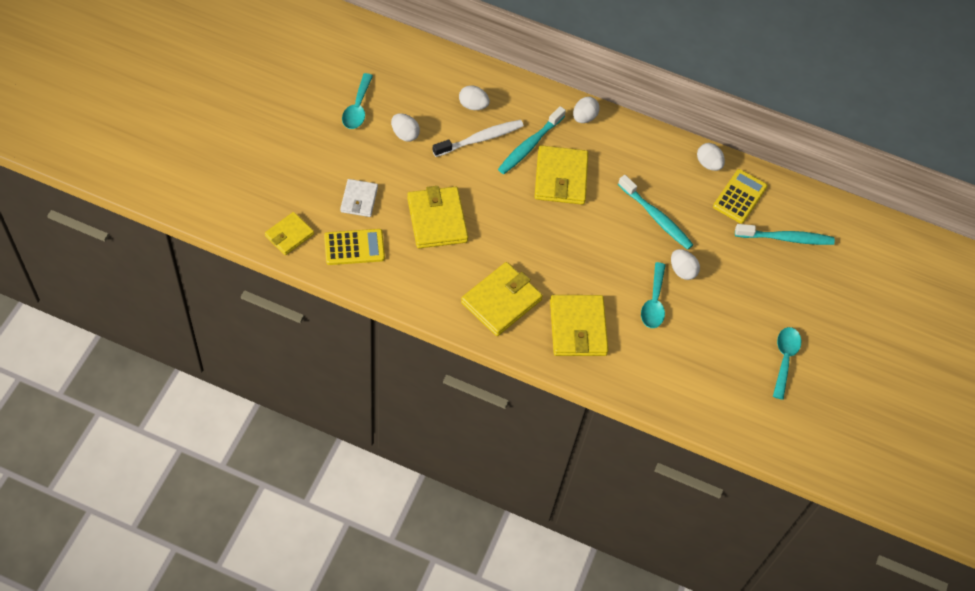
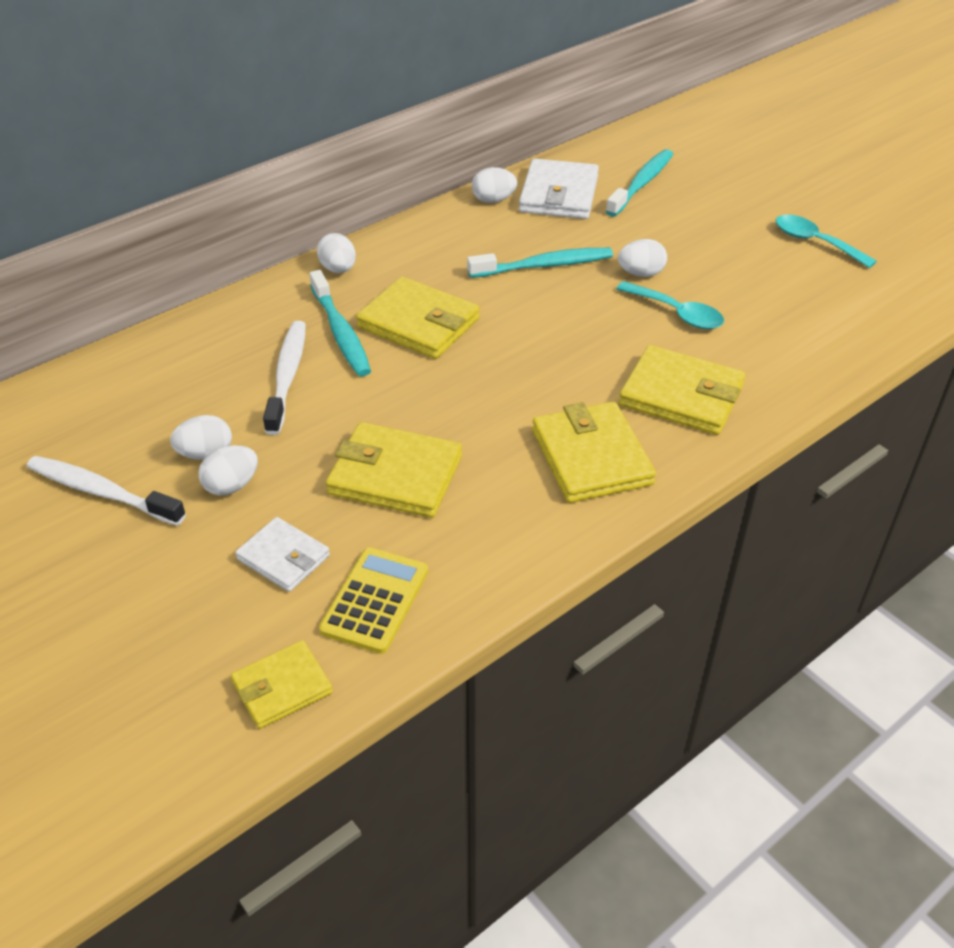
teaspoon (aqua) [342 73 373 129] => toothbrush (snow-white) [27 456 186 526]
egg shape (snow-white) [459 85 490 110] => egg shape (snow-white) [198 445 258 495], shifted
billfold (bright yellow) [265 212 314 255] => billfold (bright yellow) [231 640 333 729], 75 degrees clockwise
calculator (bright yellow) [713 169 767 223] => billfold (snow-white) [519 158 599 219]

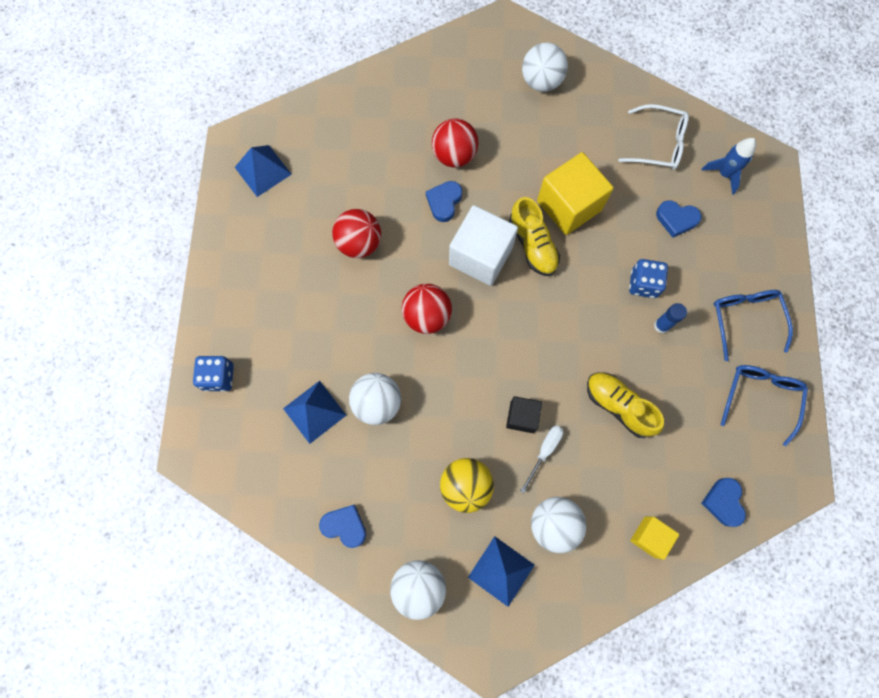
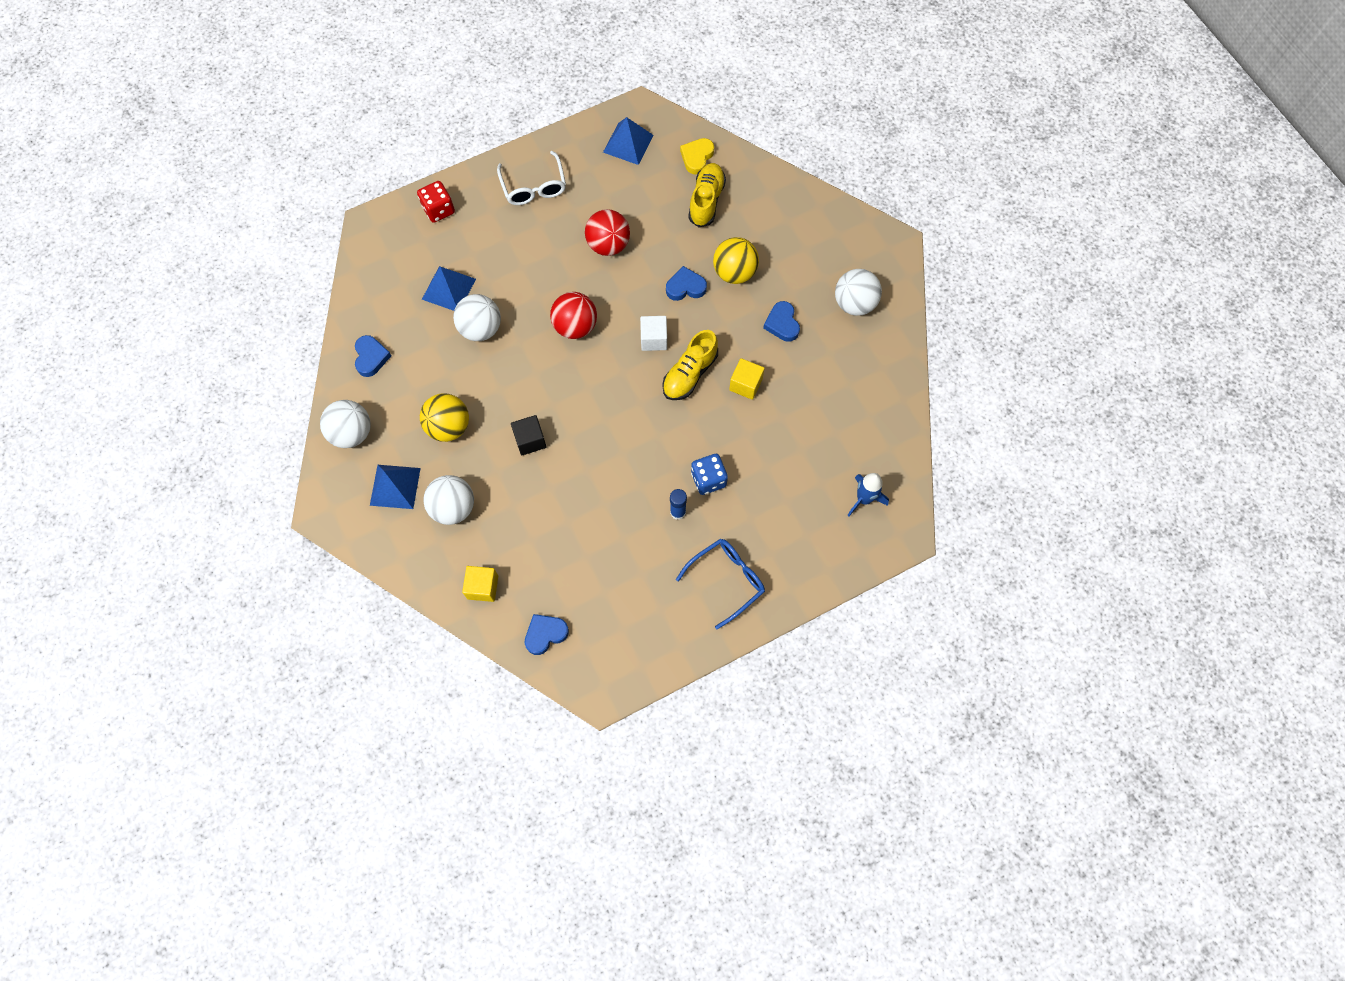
game die (royal blue) [193 356 234 392] => game die (red) [417 181 455 223]
eyeglasses (snow-white) [619 104 689 170] => eyeglasses (snow-white) [497 151 566 205], shifted
cube (snow-white) [449 205 518 286] => cube (snow-white) [640 316 667 351], x0.54
nothing => love heart (bright yellow) [680 138 714 175]
lace-up shoe (bright yellow) [587 372 664 438] => lace-up shoe (bright yellow) [688 163 726 228], shifted
play ball (red) [432 118 478 168] => play ball (bright yellow) [713 237 759 284]
cube (bright yellow) [537 152 614 235] => cube (bright yellow) [729 358 765 400], x0.54
love heart (royal blue) [656 200 701 238] => love heart (royal blue) [763 301 800 342], shifted
screwdriver (snow-white) [520 425 563 493] => nothing
eyeglasses (royal blue) [720 365 808 446] => nothing

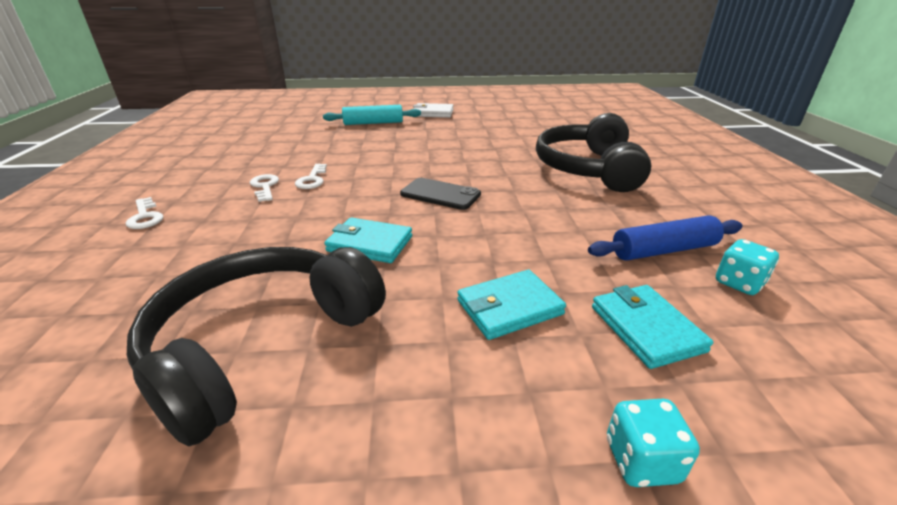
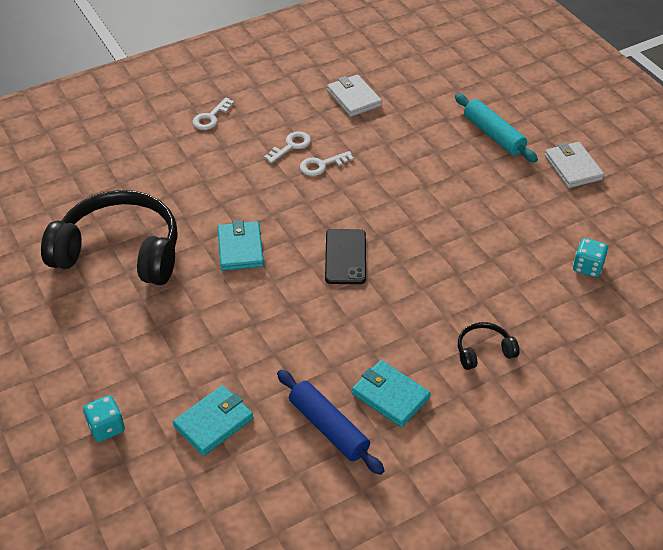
nothing => billfold (snow-white) [327 74 382 117]
billfold (aqua) [457 270 566 340] => billfold (aqua) [352 360 431 427], shifted
over-ear headphones (jet-black) [536 113 652 192] => over-ear headphones (jet-black) [458 322 520 370], x0.42
game die (aqua) [716 239 779 295] => game die (aqua) [573 238 608 277], shifted

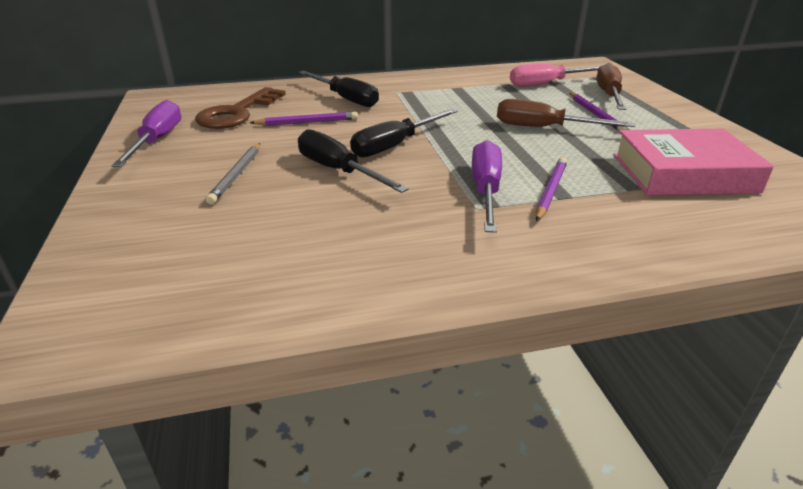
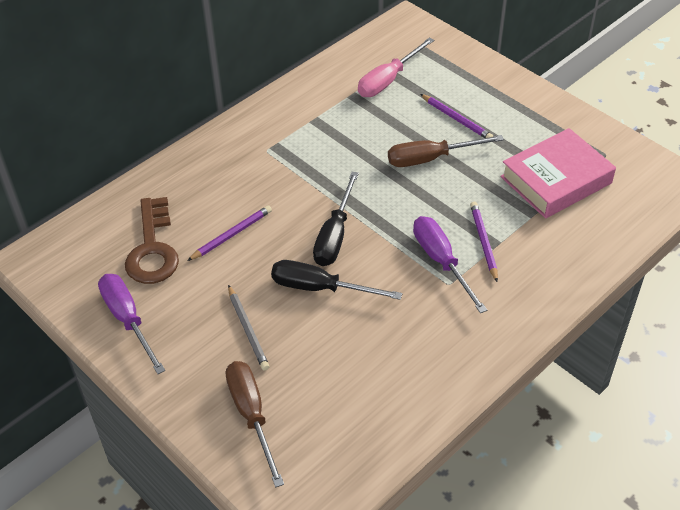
screwdriver (brown) [596 63 626 110] => screwdriver (brown) [225 361 284 487], shifted
screwdriver (jet-black) [298 71 379 107] => nothing

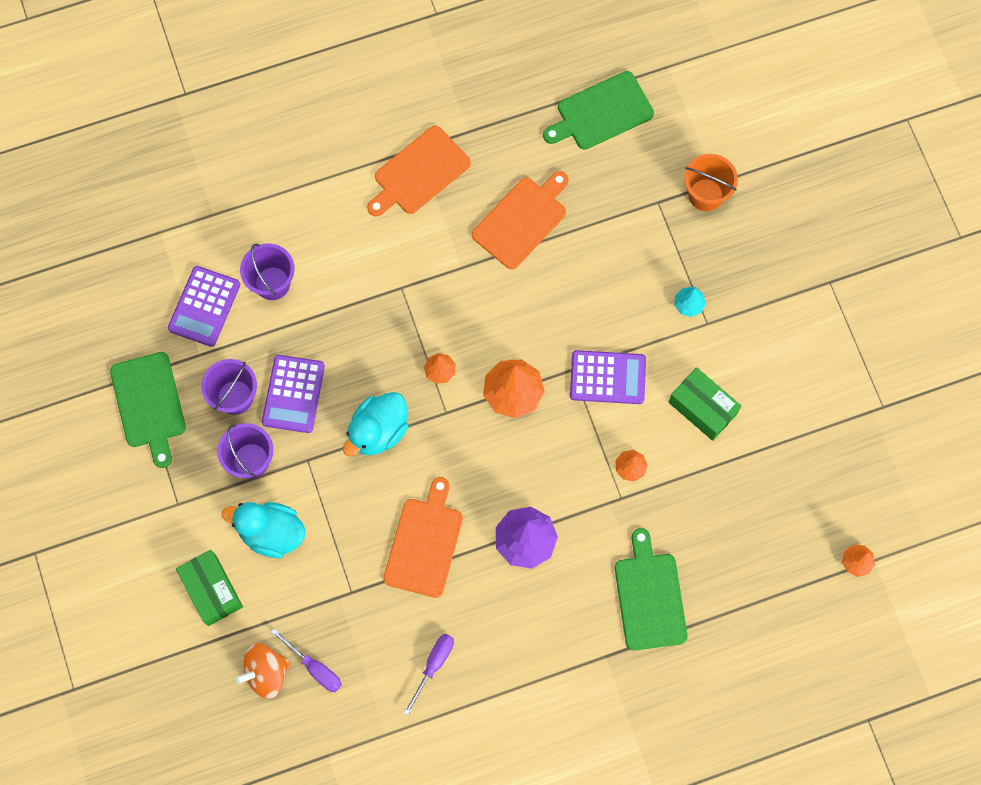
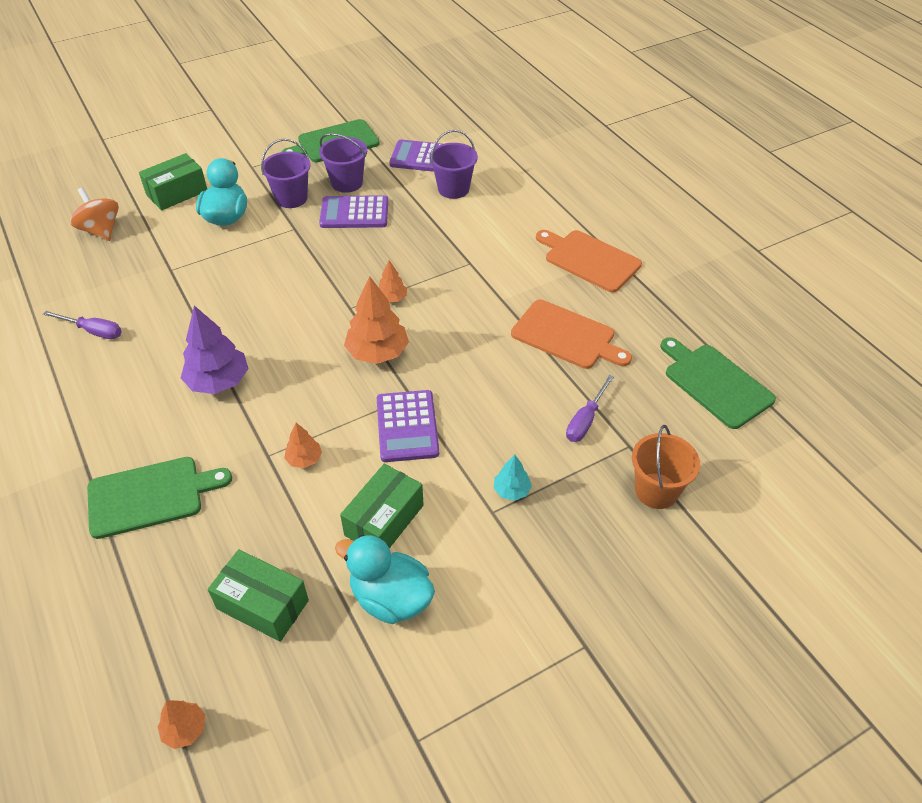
nothing => box (leaf-green) [208 549 309 642]
toy duck (aqua) [343 392 409 457] => toy duck (aqua) [335 535 435 624], shifted
screwdriver (purple) [271 628 342 692] => screwdriver (purple) [566 375 614 442], shifted
bread board (orange) [384 477 463 598] => nothing

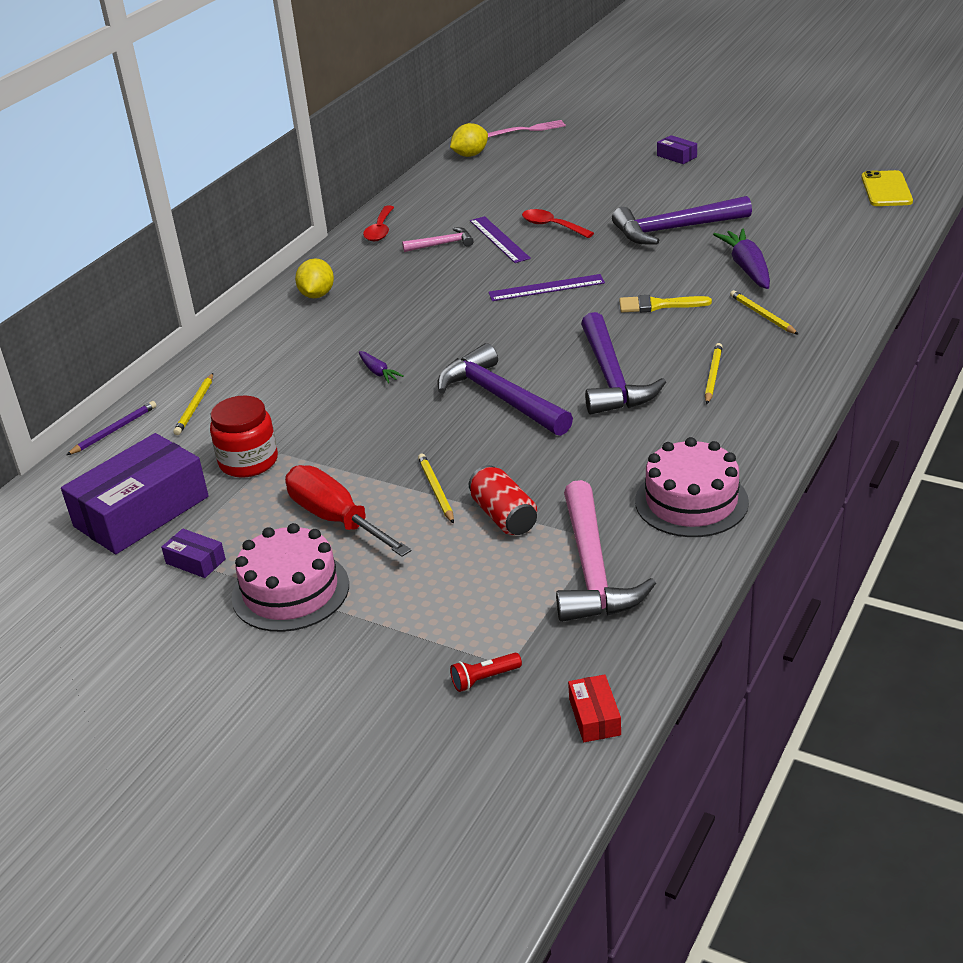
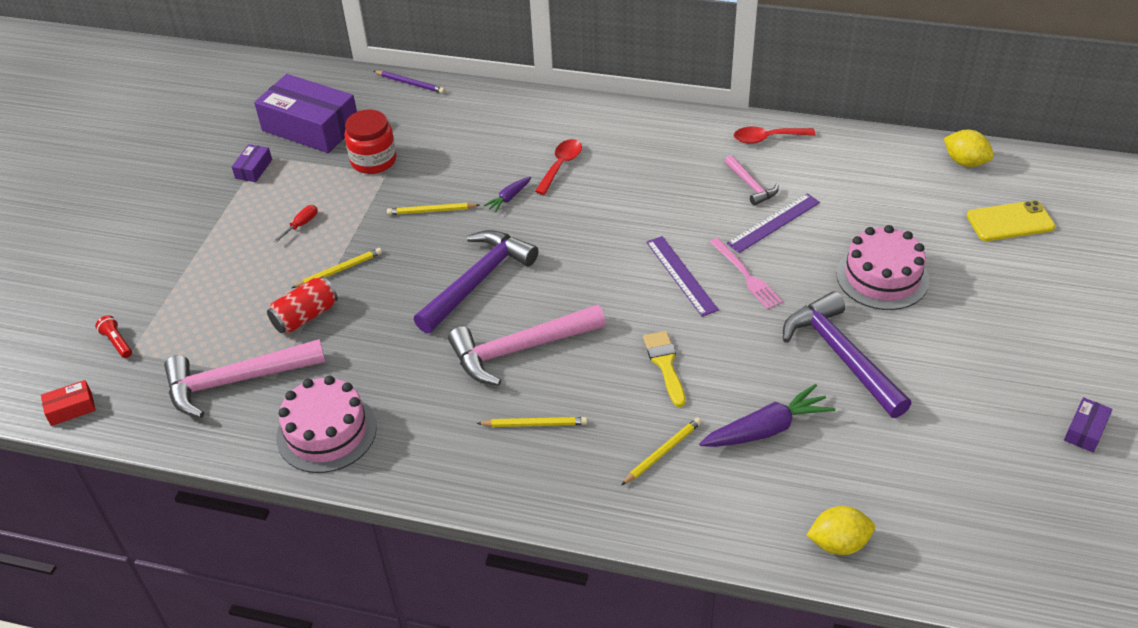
screwdriver (red) [285 465 412 557] => screwdriver (red) [274 205 318 242], x0.42
pencil (bright yellow) [173 373 213 435] => pencil (bright yellow) [387 203 480 215], shifted
claw hammer (purple) [581 312 666 414] => claw hammer (rose-pink) [448 304 606 385]
teaspoon (red) [522 209 594 238] => teaspoon (red) [535 139 582 195], shifted
table fork (rose-pink) [488 120 566 137] => table fork (rose-pink) [710 238 783 310], shifted
toy lemon (bright yellow) [295 258 334 298] => toy lemon (bright yellow) [807 506 875 555], shifted
layer cake (rose-pink) [231 523 349 632] => layer cake (rose-pink) [836 225 929 310], shifted
smartphone (bright yellow) [861 170 913 206] => smartphone (bright yellow) [967 200 1055 241], shifted
box (purple) [657 135 697 164] => box (purple) [1064 397 1113 453], shifted

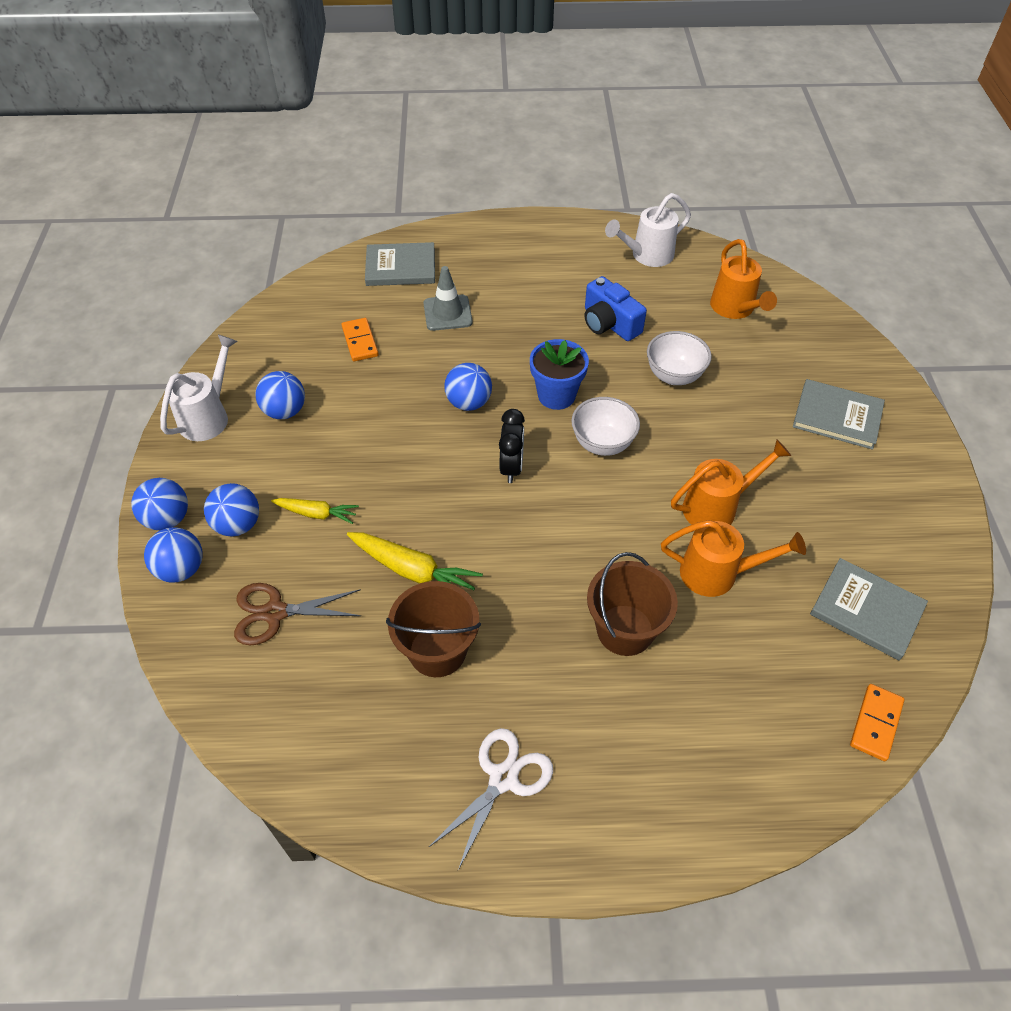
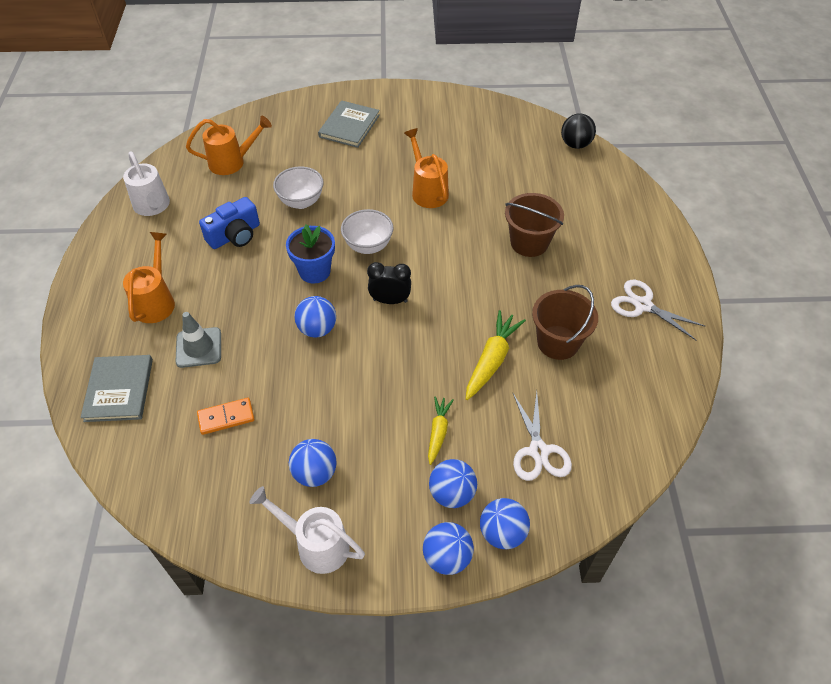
watering pot (orange) [661 520 806 597] => watering pot (orange) [123 232 175 323], shifted
pair of scissors (brown) [234 583 361 645] => pair of scissors (snow-white) [513 392 572 481]
domino (orange) [850 684 904 761] => play ball (jet-black) [561 113 596 149]
hardcover (grey) [810 558 928 661] => nothing

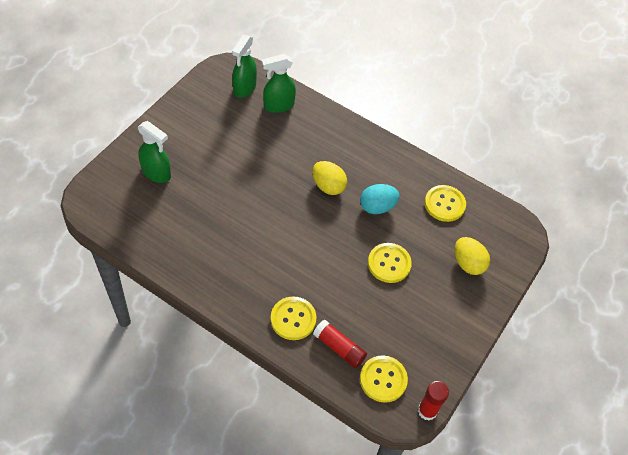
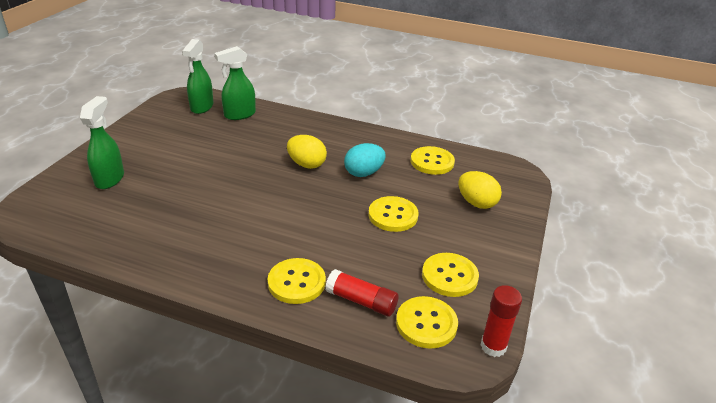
spray bottle (leaf-green) [138 121 171 183] => spray bottle (leaf-green) [80 96 124 189], 105 degrees counterclockwise
nothing => button (bright yellow) [422 253 479 297]

